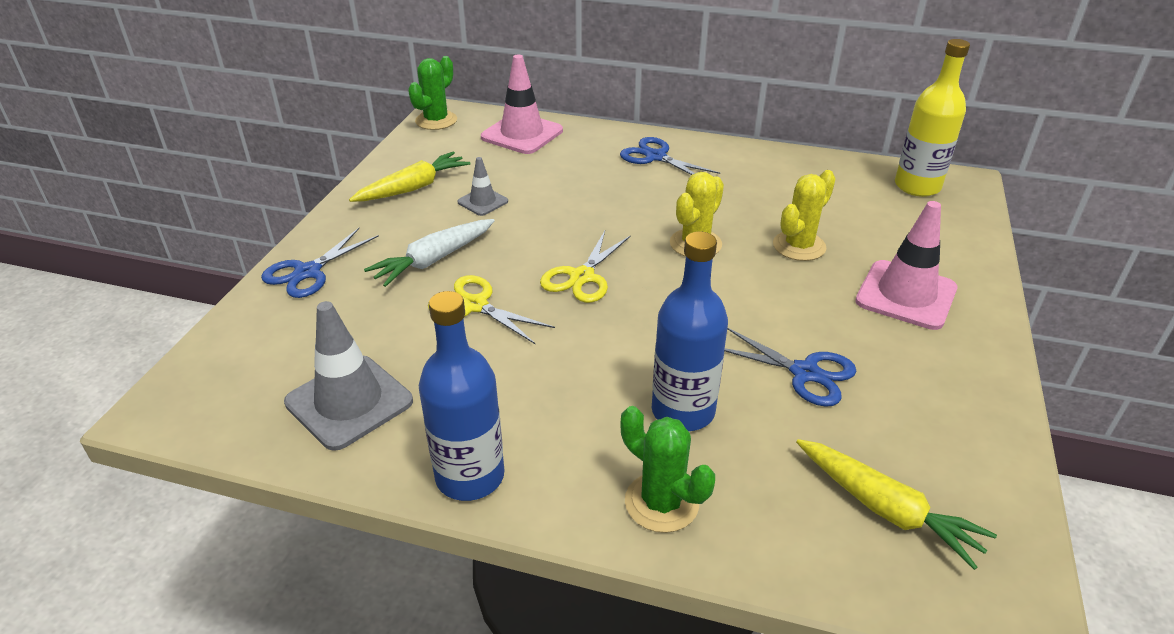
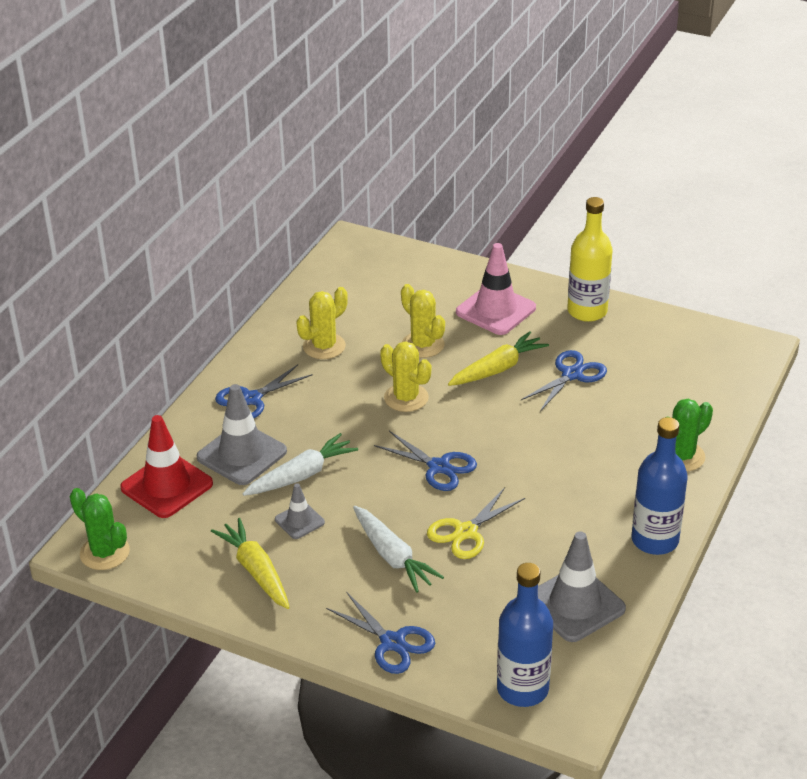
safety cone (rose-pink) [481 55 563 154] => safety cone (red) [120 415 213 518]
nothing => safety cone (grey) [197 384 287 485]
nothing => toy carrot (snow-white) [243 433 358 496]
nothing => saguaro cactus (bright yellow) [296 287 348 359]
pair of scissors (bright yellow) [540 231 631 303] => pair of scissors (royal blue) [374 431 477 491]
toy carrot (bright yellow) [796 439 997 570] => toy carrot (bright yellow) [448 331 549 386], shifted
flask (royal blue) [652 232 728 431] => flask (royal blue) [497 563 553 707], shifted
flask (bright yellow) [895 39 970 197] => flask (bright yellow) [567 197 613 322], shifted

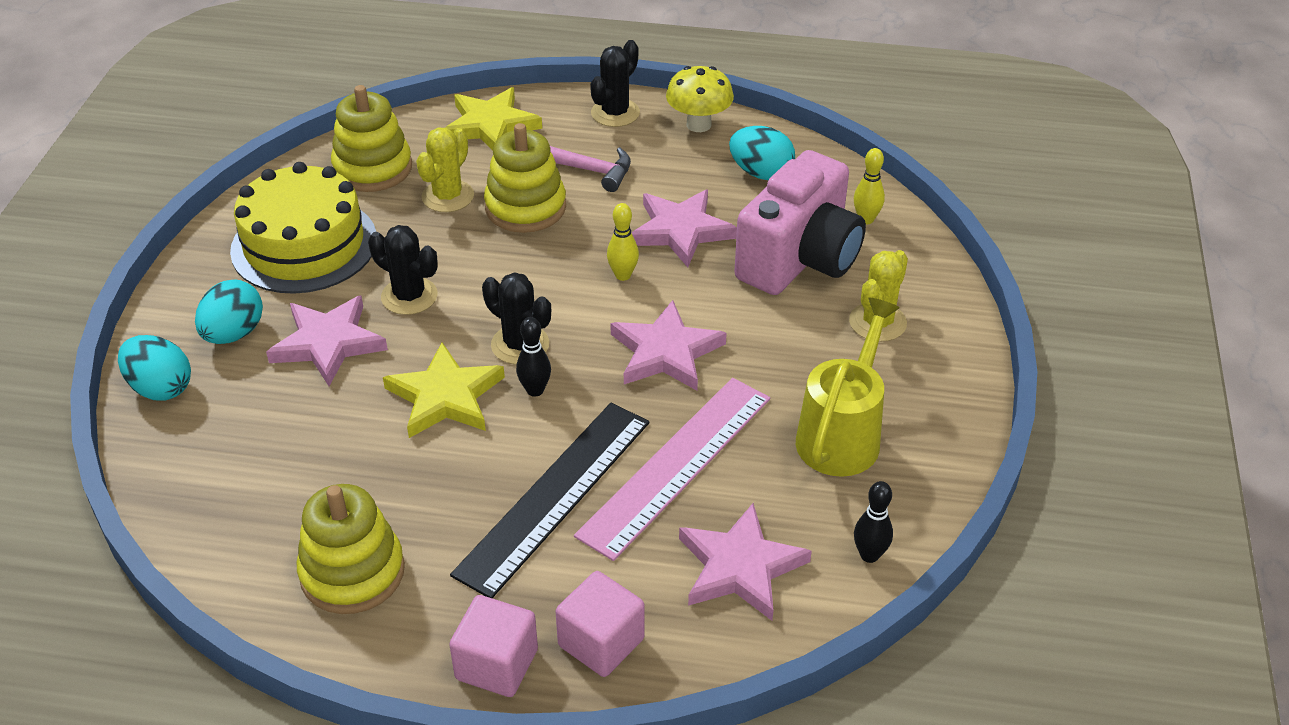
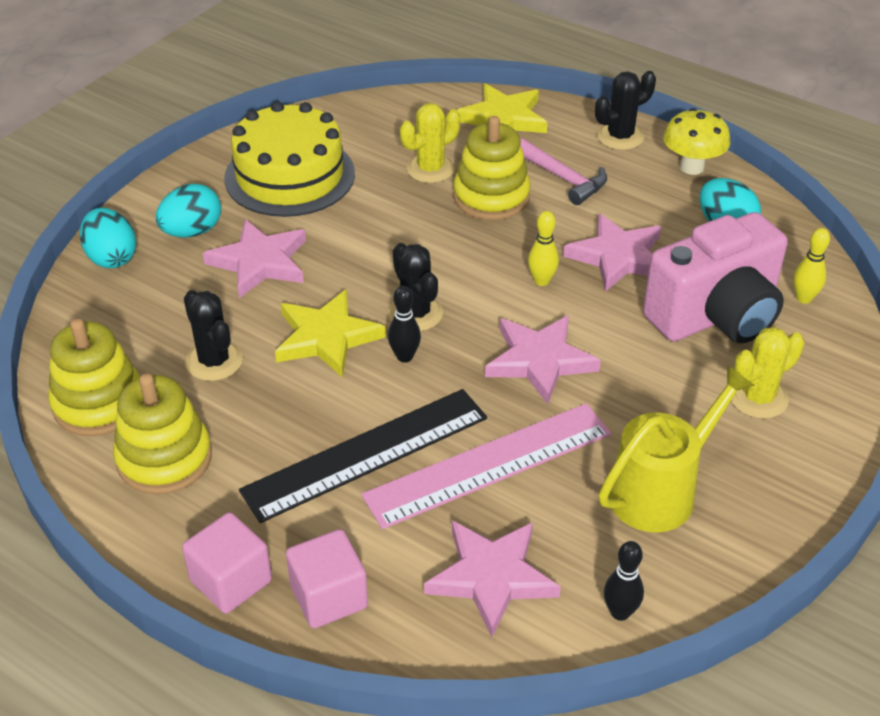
stacking rings (bright yellow) [331 85 412 192] => stacking rings (bright yellow) [48 319 140 436], shifted
saguaro cactus (jet-black) [368 225 438 315] => saguaro cactus (jet-black) [184 290 243 381], shifted

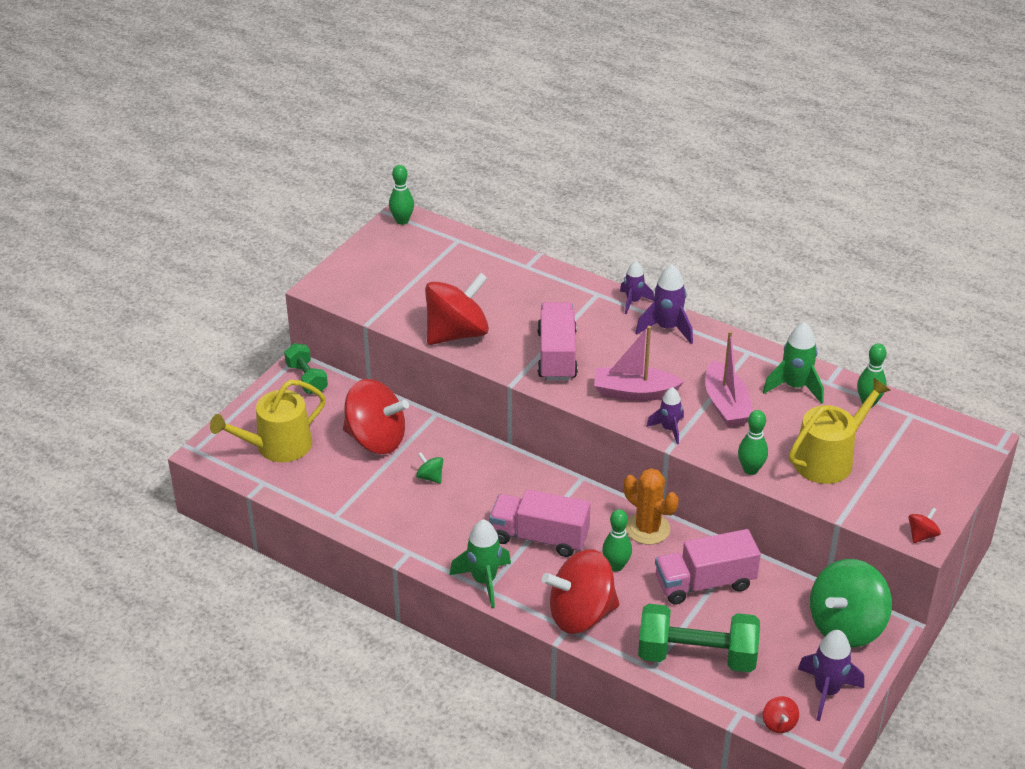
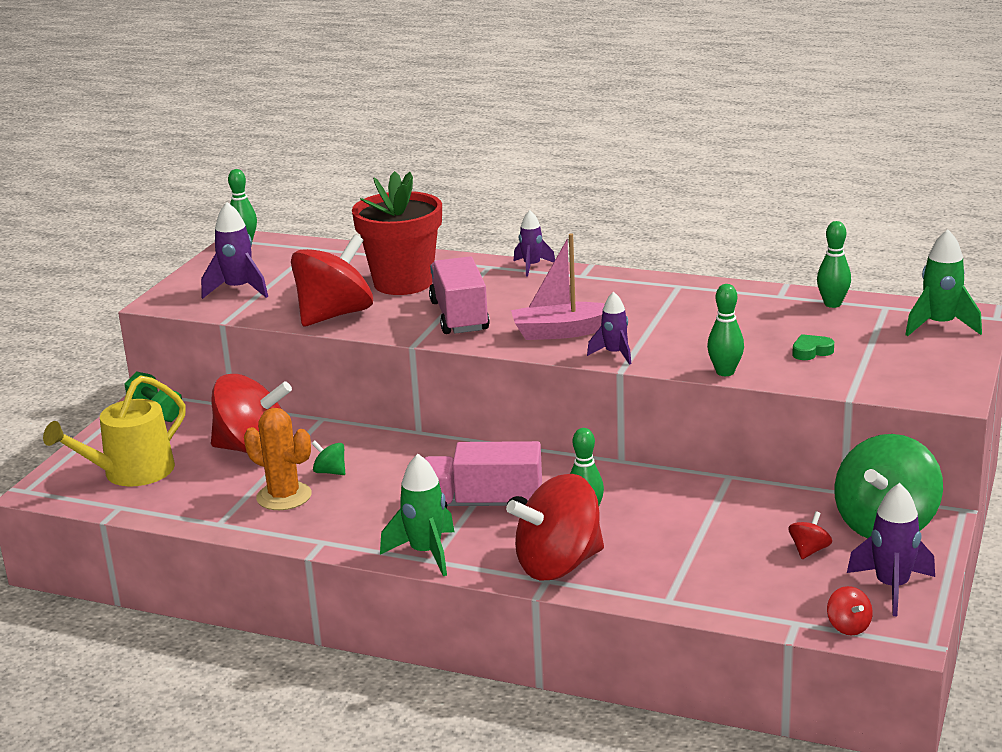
toy rocket (purple) [636 264 693 344] => toy rocket (purple) [201 202 268 299], shifted
saguaro cactus (orange) [624 468 679 545] => saguaro cactus (orange) [244 408 312 510], shifted
nothing => potted plant (red) [352 171 442 295]
spinning top (red) [908 507 941 543] => spinning top (red) [788 511 832 559], shifted
watering pot (bright yellow) [789 378 891 484] => love heart (leaf-green) [792 334 834 360]
toy rocket (leaf-green) [763 322 824 404] => toy rocket (leaf-green) [905 229 982 336], shifted
dumbbell (leaf-green) [638 604 760 672] => nothing
lorry (rose-pink) [655 529 761 605] => nothing
sailboat (rose-pink) [705 331 753 427] => nothing

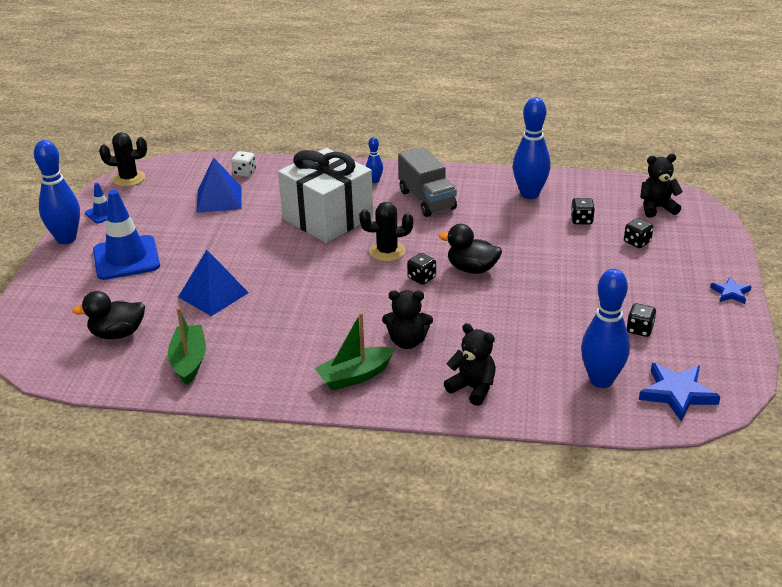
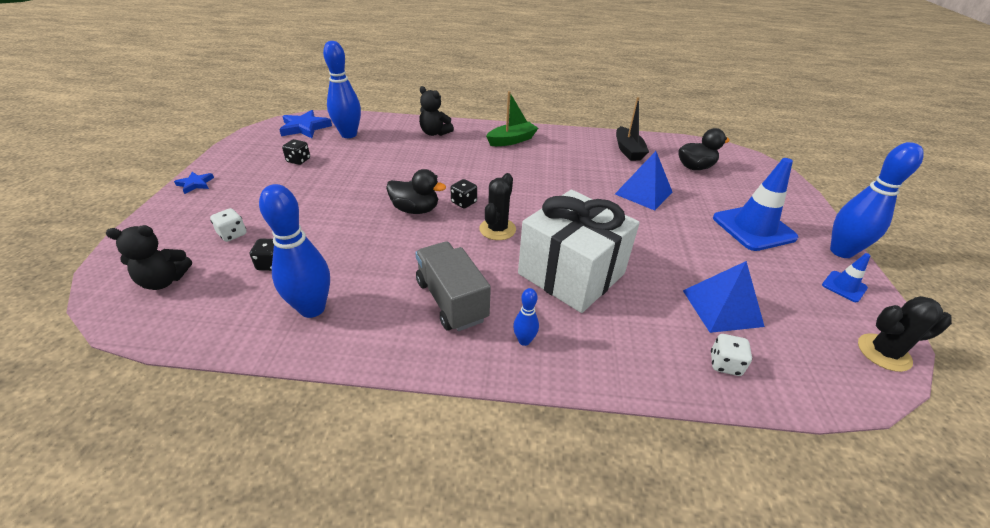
game die (jet-black) [624 218 653 248] => game die (snow-white) [210 208 247 242]
saguaro cactus (jet-black) [359 202 413 262] => saguaro cactus (jet-black) [479 173 516 240], 60 degrees counterclockwise
sailboat (leaf-green) [168 307 206 385] => sailboat (jet-black) [616 97 649 161]
teddy (jet-black) [382 290 433 349] => nothing

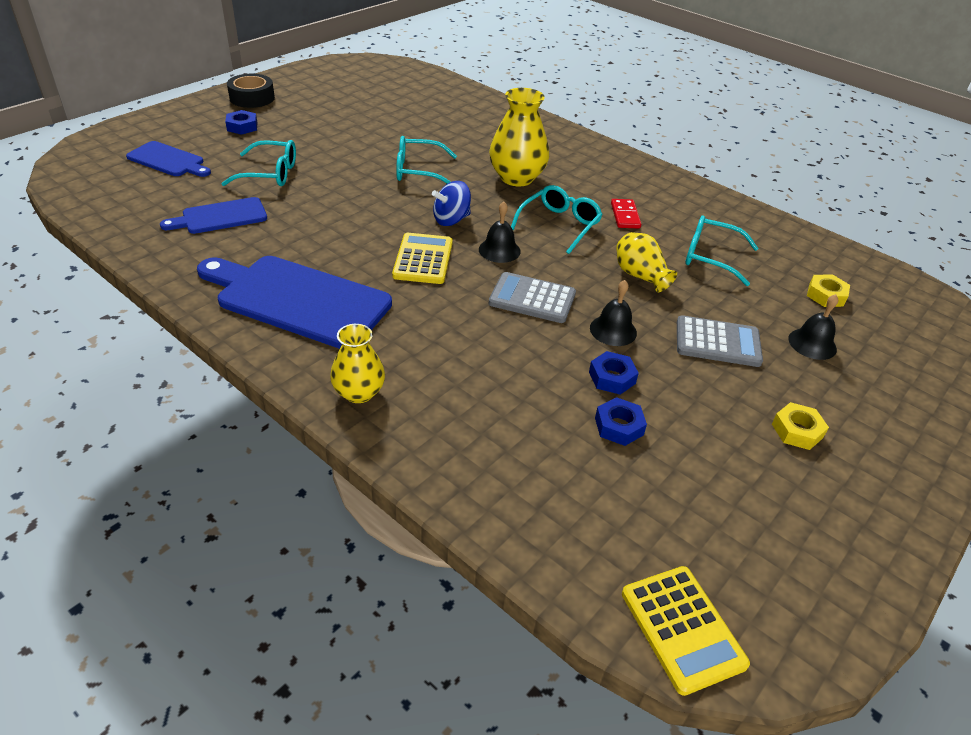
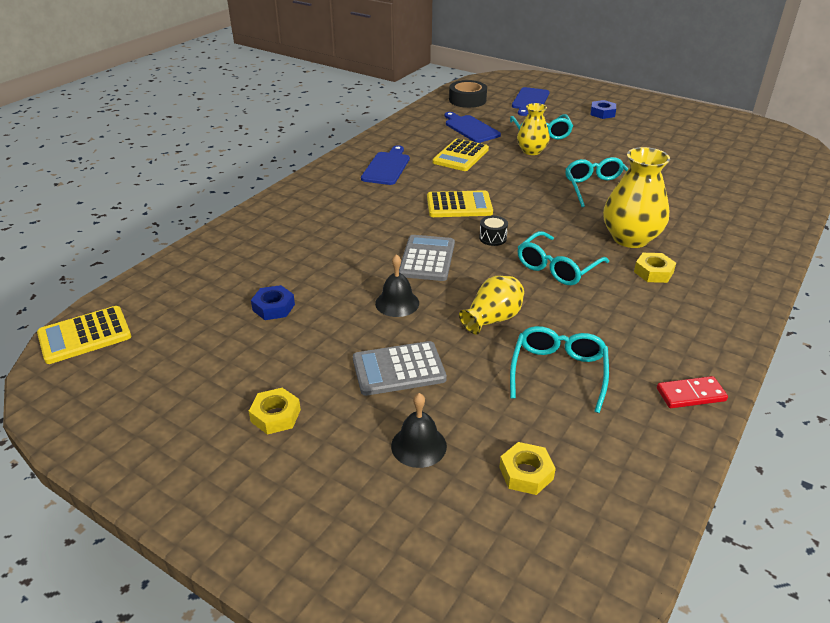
calculator (grey) [677 315 763 367] => calculator (grey) [353 341 447 396], 75 degrees clockwise
bread board (royal blue) [197 256 392 349] => bread board (royal blue) [361 145 410 185], x0.55
nothing => calculator (bright yellow) [433 138 489 171]
sticky tape (jet-black) [227 74 275 108] => sticky tape (jet-black) [449 80 487 108], shifted
bell (jet-black) [479 202 521 263] => snare drum (jet-black) [479 216 508 246]
vase (bright yellow) [330 324 385 403] => vase (bright yellow) [517 103 550 155], shifted
eyeglasses (aqua) [511 185 603 254] => eyeglasses (aqua) [518 231 609 285], 105 degrees clockwise
nothing => hex nut (bright yellow) [634 253 676 283]
domino (red) [611 199 641 229] => domino (red) [657 376 728 408], shifted
spinning top (royal blue) [432 181 471 226] => nothing
hex nut (royal blue) [589 351 639 395] => nothing

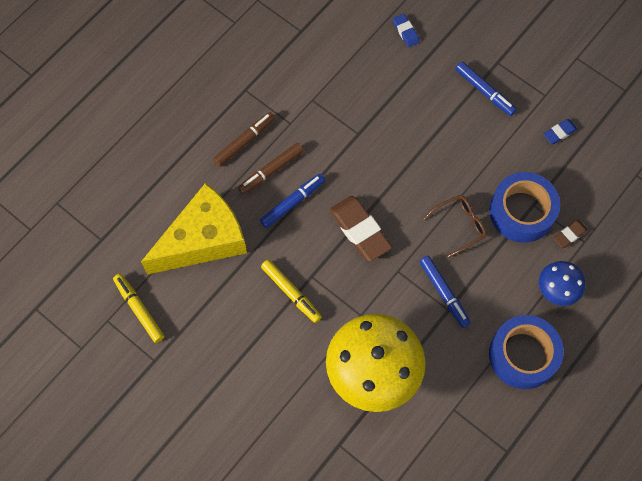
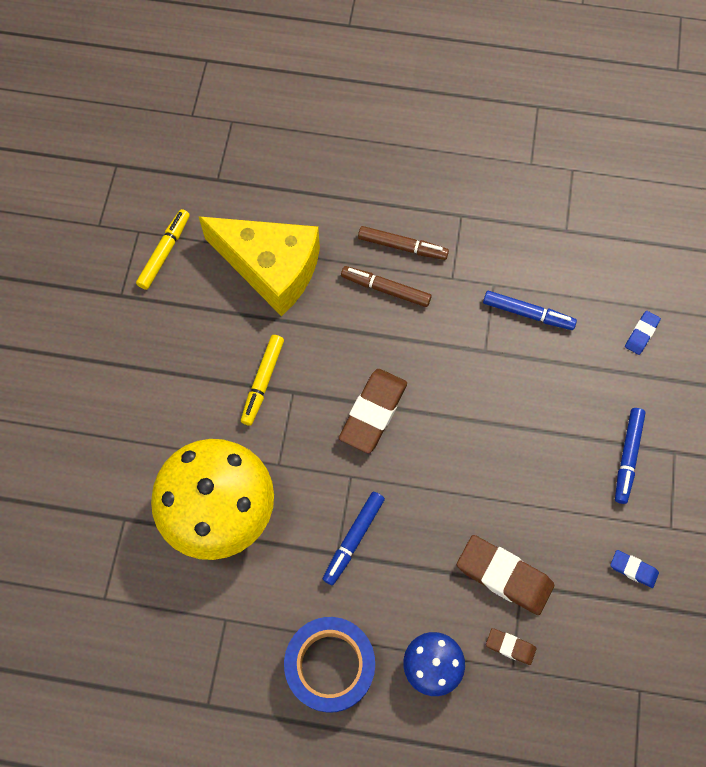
sticky tape (royal blue) [490 172 560 243] => pencil eraser (brown) [457 535 554 615]
marker (royal blue) [260 174 325 228] => marker (royal blue) [483 291 577 330], shifted
eyeglasses (brown) [423 195 486 258] => nothing

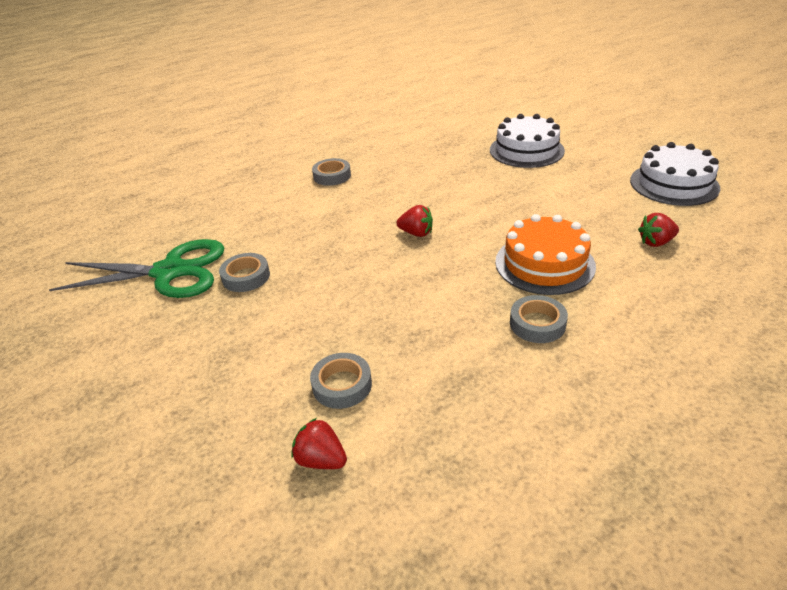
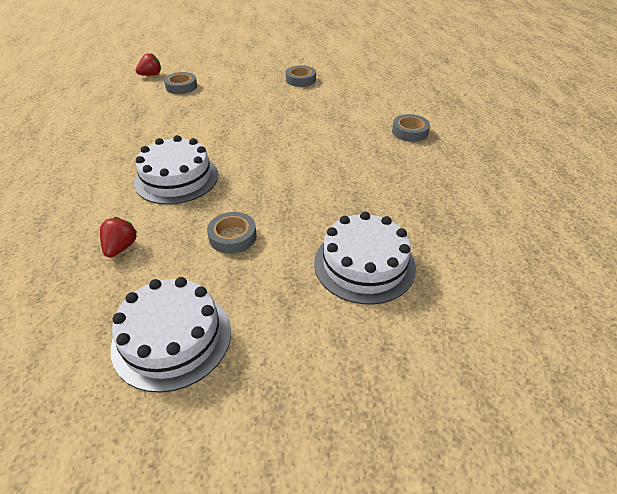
layer cake (orange) [495 214 596 295] => layer cake (snow-white) [134 135 218 205]
sticky tape (grey) [510 295 568 343] => sticky tape (grey) [207 212 257 254], shifted
pair of scissors (leaf-green) [49 239 225 298] => nothing
berry (red) [396 205 433 237] => nothing

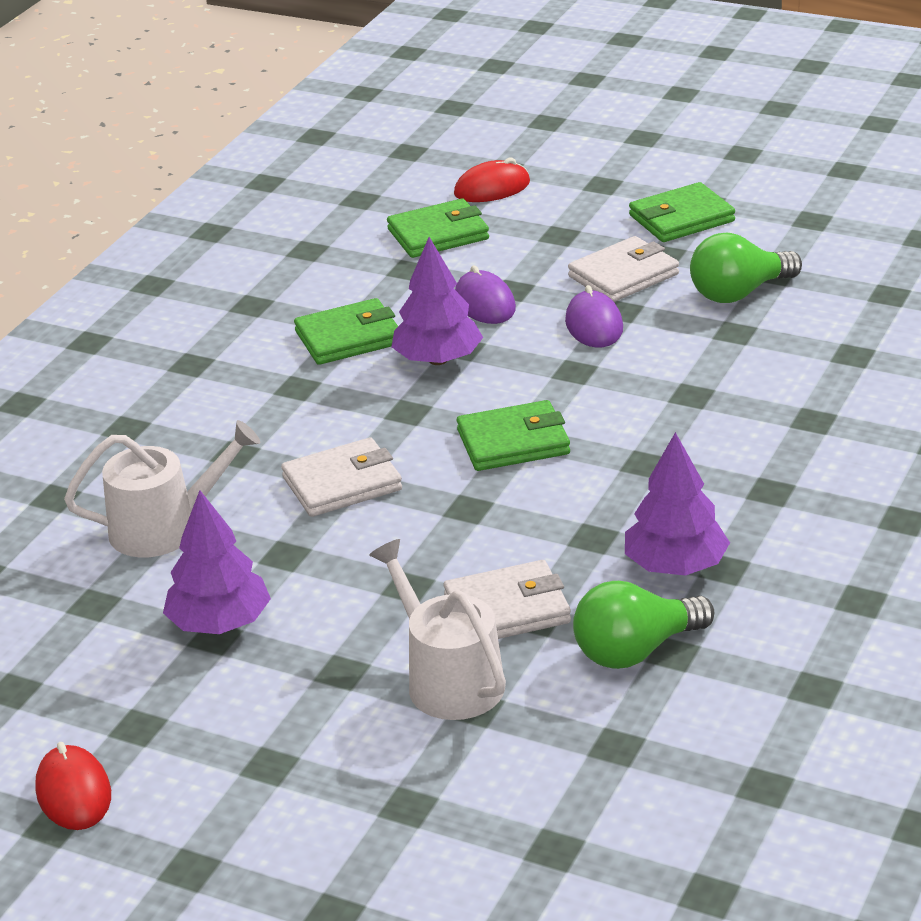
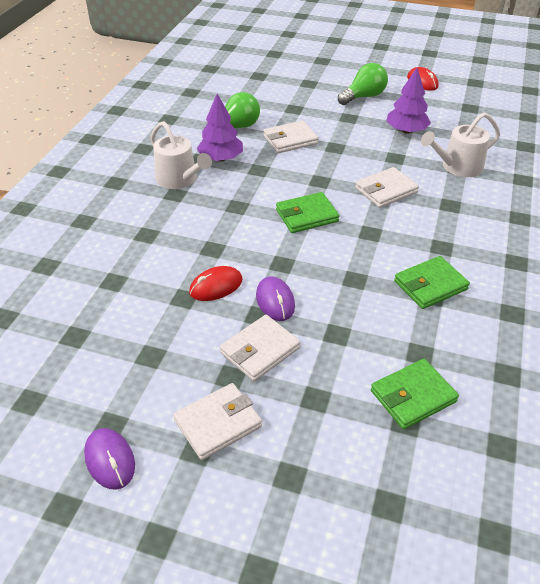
computer mouse (purple) [455 265 516 324] => computer mouse (purple) [84 428 135 490], shifted
watering pot (snow-white) [369 539 506 720] => watering pot (snow-white) [151 121 212 189], shifted
billfold (leaf-green) [629 182 735 242] => billfold (snow-white) [173 383 262 460]
computer mouse (red) [454 158 530 202] => computer mouse (red) [189 266 242 301], shifted
lightbulb (leaf-green) [690 233 802 303] => lightbulb (leaf-green) [338 63 388 105], shifted
toy tree (purple) [391 237 483 365] => nothing

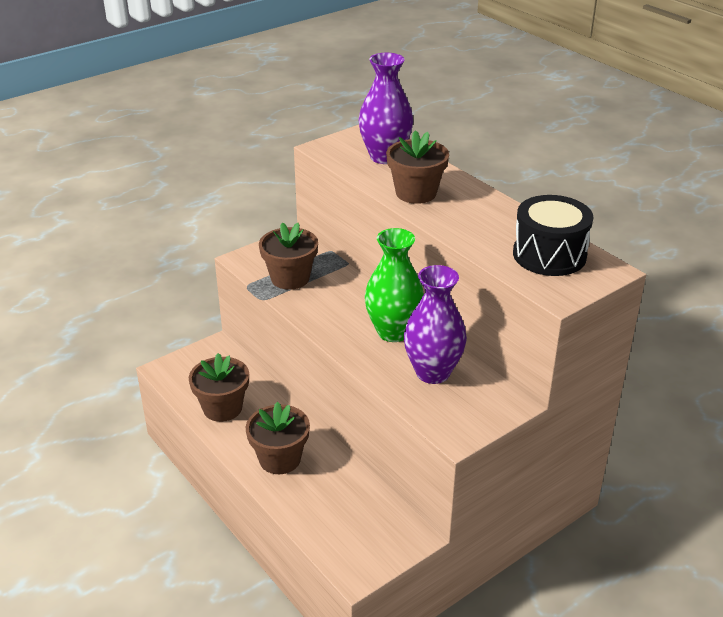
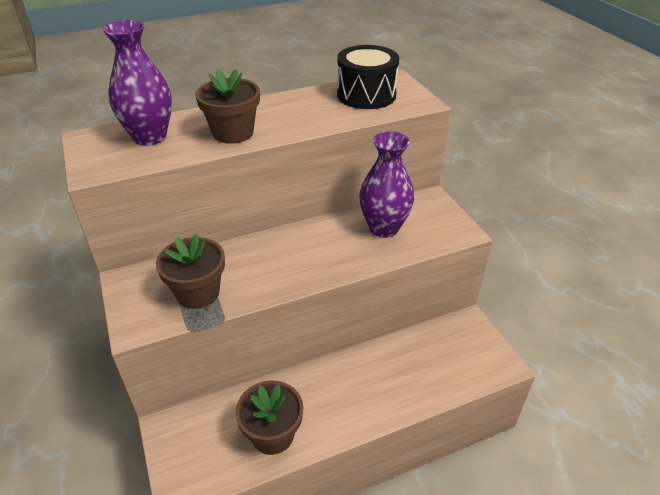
potted plant (brown) [246 402 310 474] => nothing
vase (leaf-green) [365 228 424 342] => nothing

